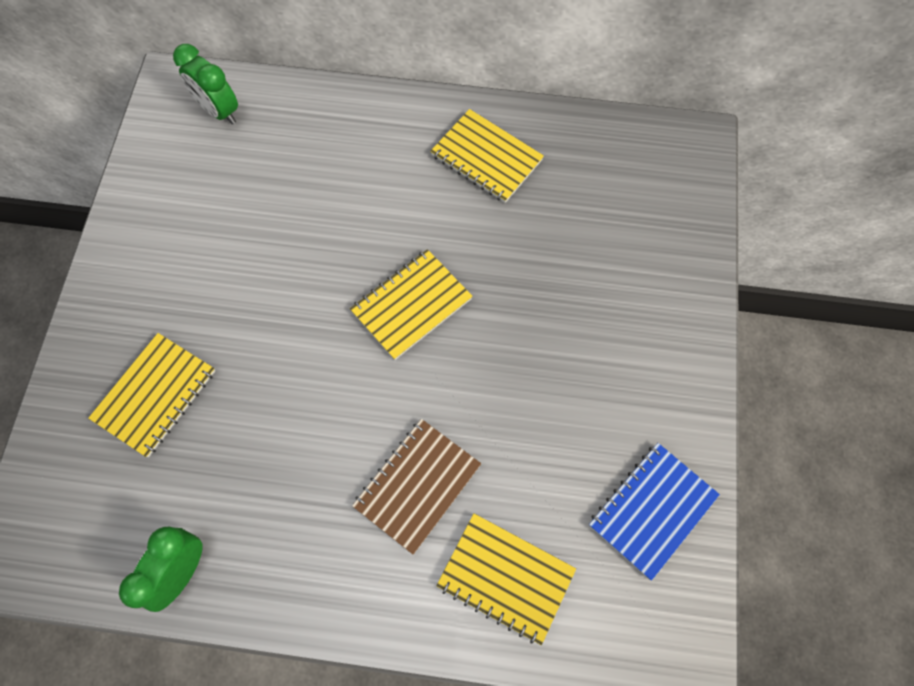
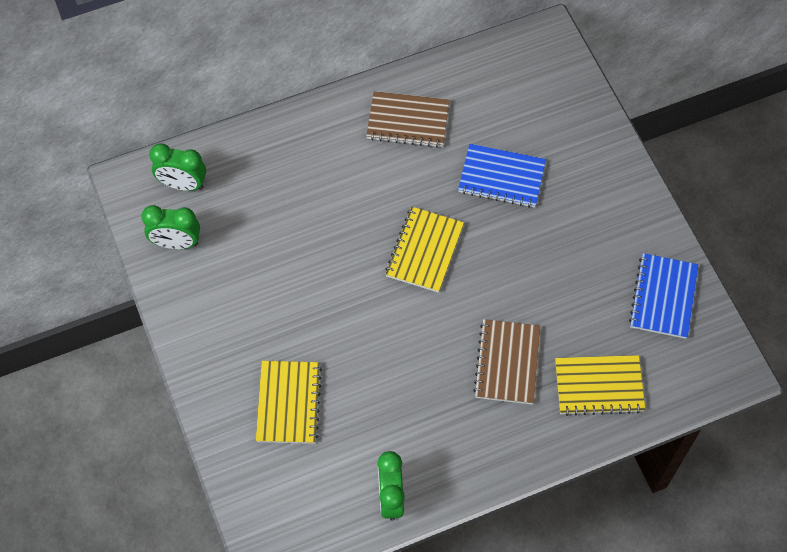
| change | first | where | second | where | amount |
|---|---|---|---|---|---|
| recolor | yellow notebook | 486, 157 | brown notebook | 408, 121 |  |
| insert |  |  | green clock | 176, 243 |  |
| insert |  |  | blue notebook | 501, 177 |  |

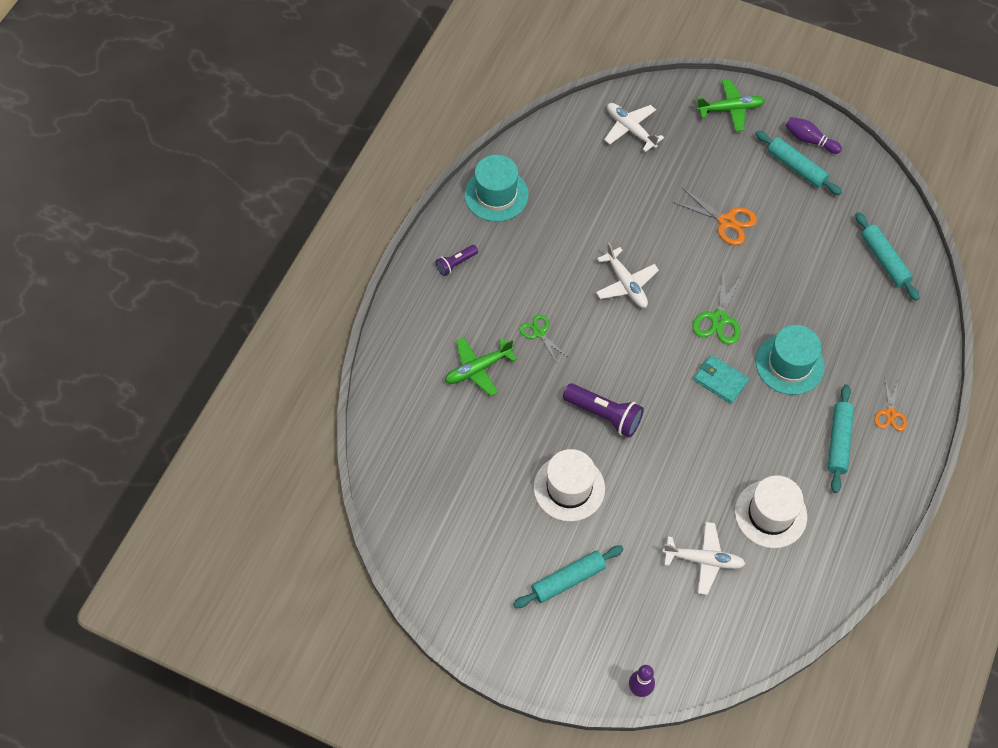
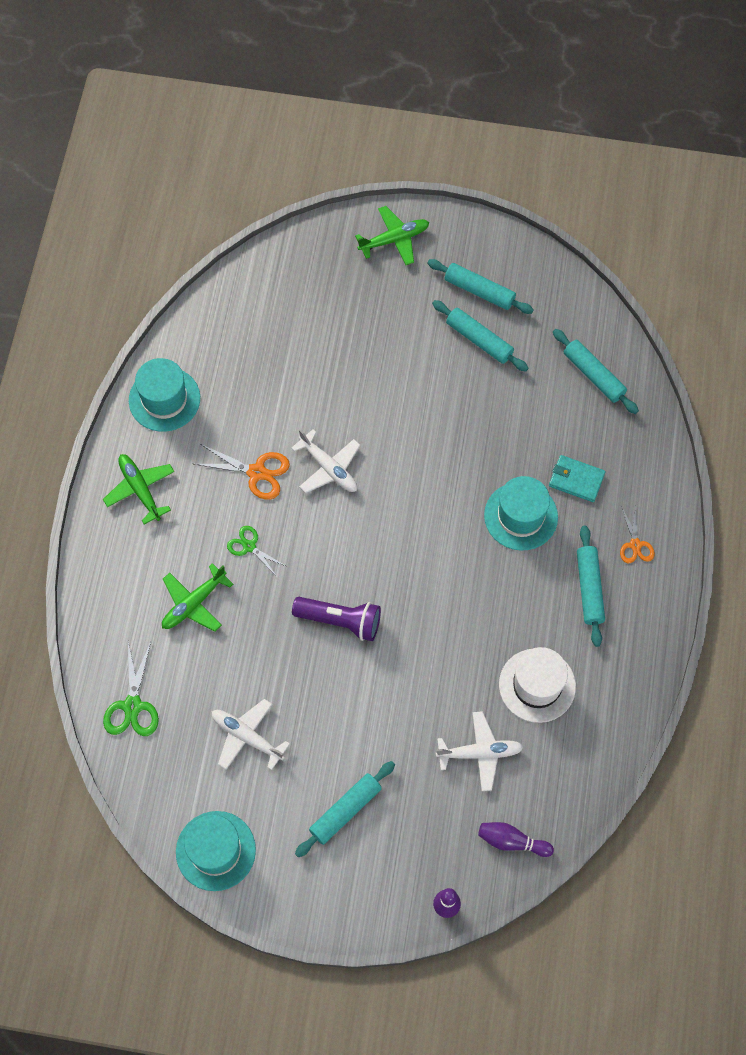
| change | first | where | second | where | amount |
|---|---|---|---|---|---|
| replace | purple flashlight | 456, 263 | green plane | 140, 489 |  |
| delete | white hat | 569, 488 |  |  |  |
| move | white plane | 630, 129 |  | 247, 737 |  |
| move | orange scissors | 726, 221 |  | 257, 472 |  |
| move | green scissors | 719, 319 |  | 132, 706 |  |
| move | turquoise wallet | 720, 380 |  | 576, 480 |  |
| move | purple bowling pin | 809, 140 |  | 512, 841 |  |
| insert |  |  | turquoise hat | 215, 851 |  |
| insert |  |  | turquoise rolling pin | 479, 340 |  |

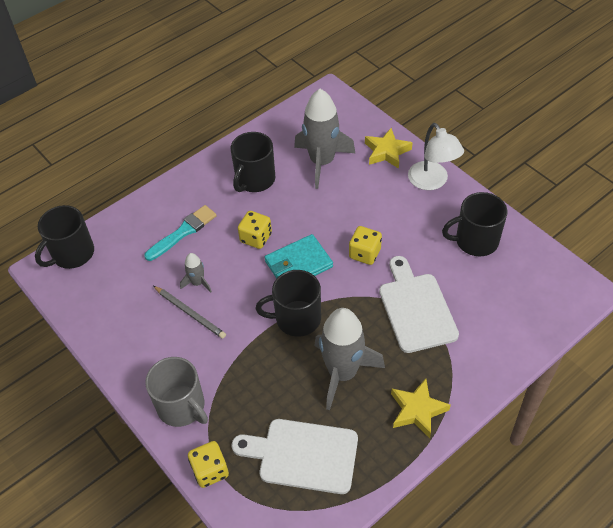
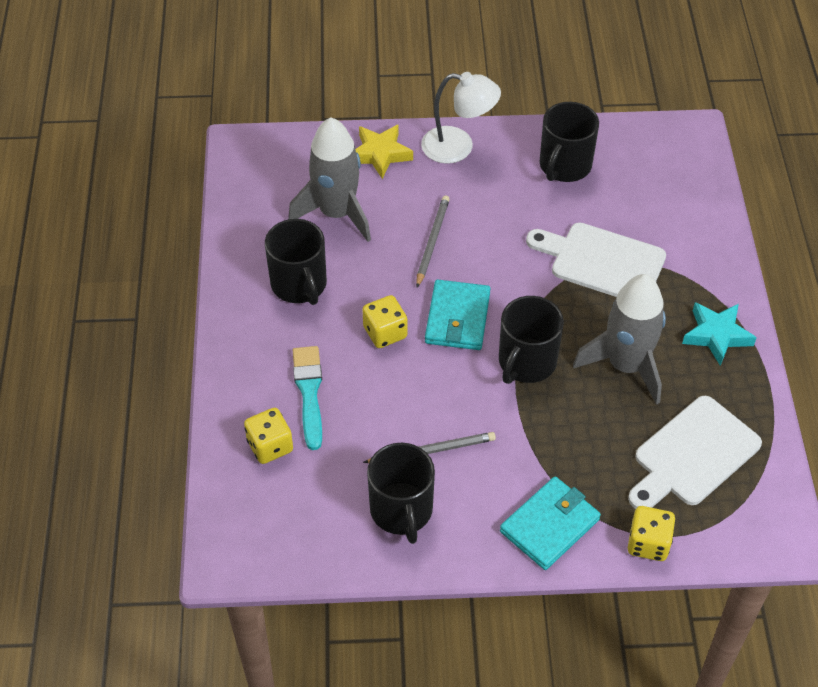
| change | first | where | second | where | amount |
|---|---|---|---|---|---|
| move | black mug | 72, 254 |  | 401, 510 |  |
| replace | grey mug | 182, 407 | turquoise wallet | 549, 525 |  |
| delete | grey rocket | 197, 283 |  |  |  |
| move | yellow dice | 364, 253 |  | 270, 446 |  |
| recolor | yellow star | 417, 410 | turquoise star | 716, 335 |  |
| insert |  |  | grey pencil | 432, 242 |  |

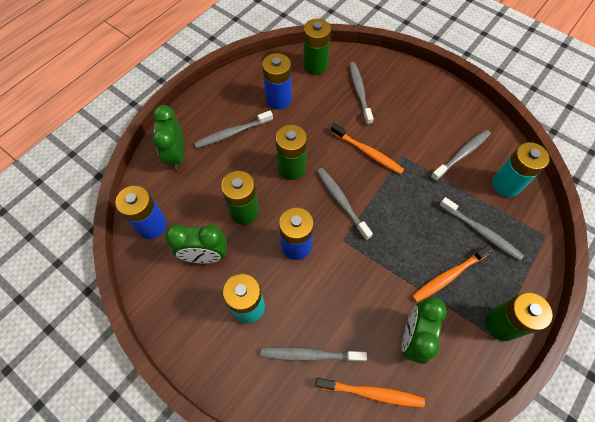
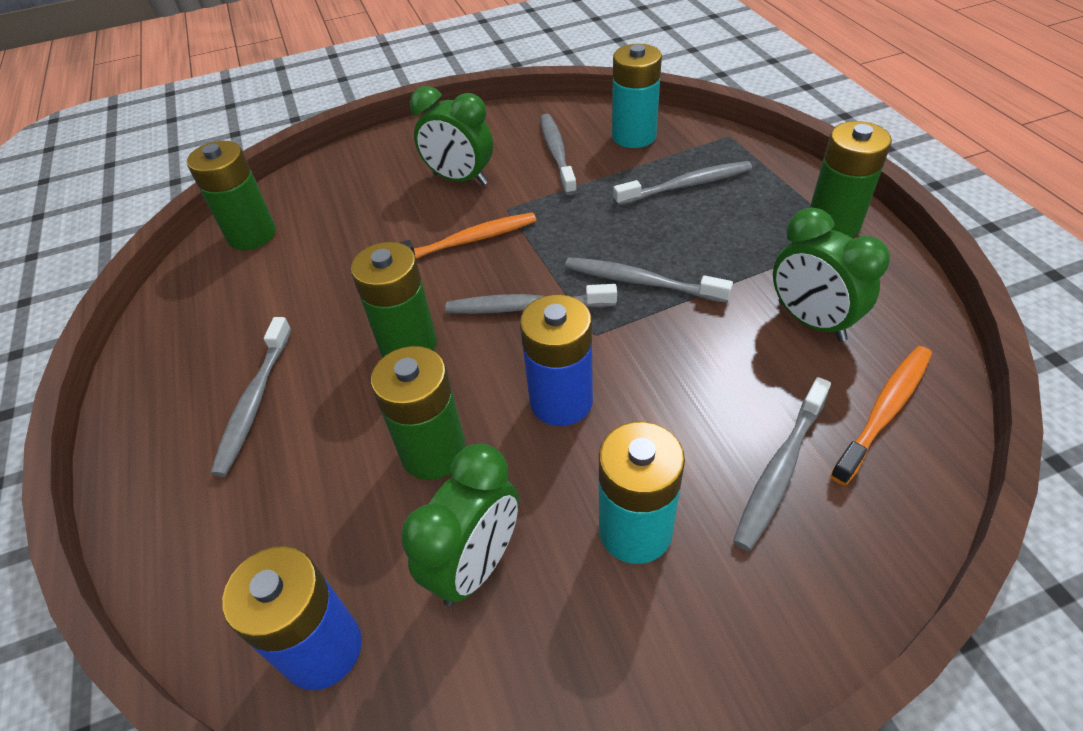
| change | first | where | second | where | amount |
|---|---|---|---|---|---|
| move | green clock | 177, 155 |  | 460, 179 |  |
| delete | blue battery | 278, 99 |  |  |  |
| move | grey toothbrush | 359, 92 |  | 641, 282 |  |
| delete | orange toothbrush | 449, 276 |  |  |  |

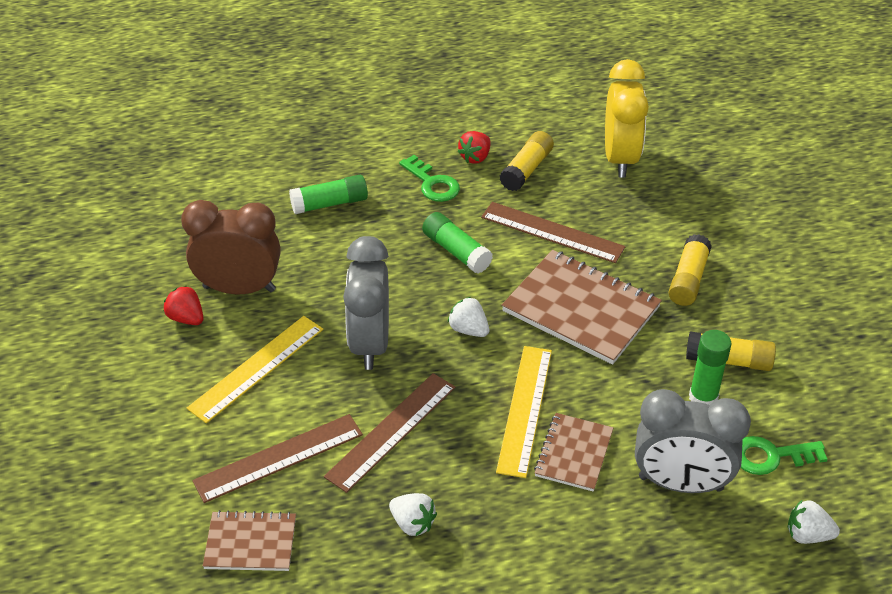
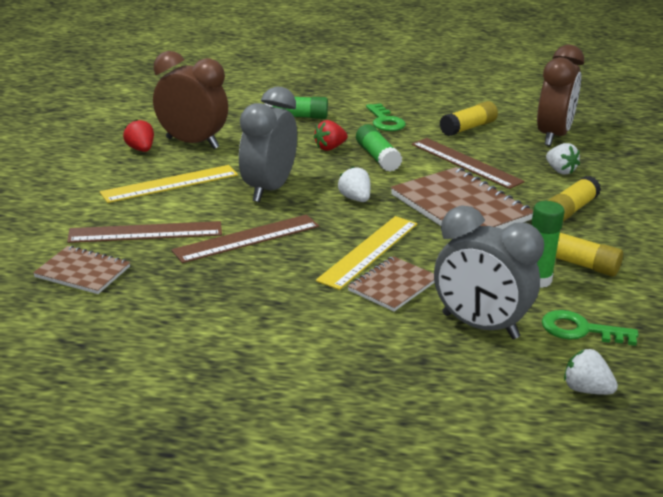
| change | first | where | second | where | amount |
|---|---|---|---|---|---|
| move | white strawberry | 412, 523 |  | 560, 171 |  |
| move | red strawberry | 475, 157 |  | 330, 148 |  |
| recolor | yellow clock | 620, 158 | brown clock | 553, 136 |  |

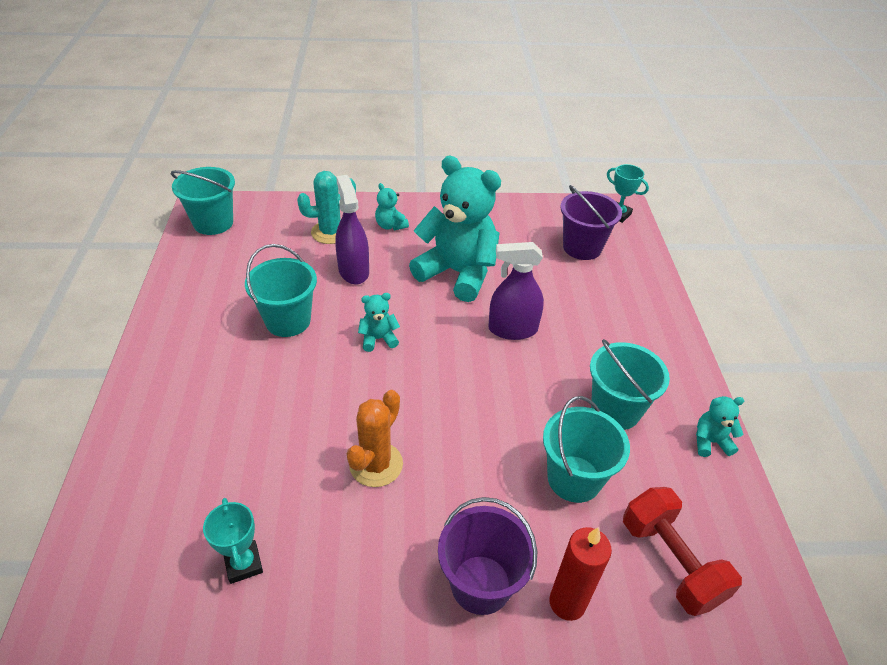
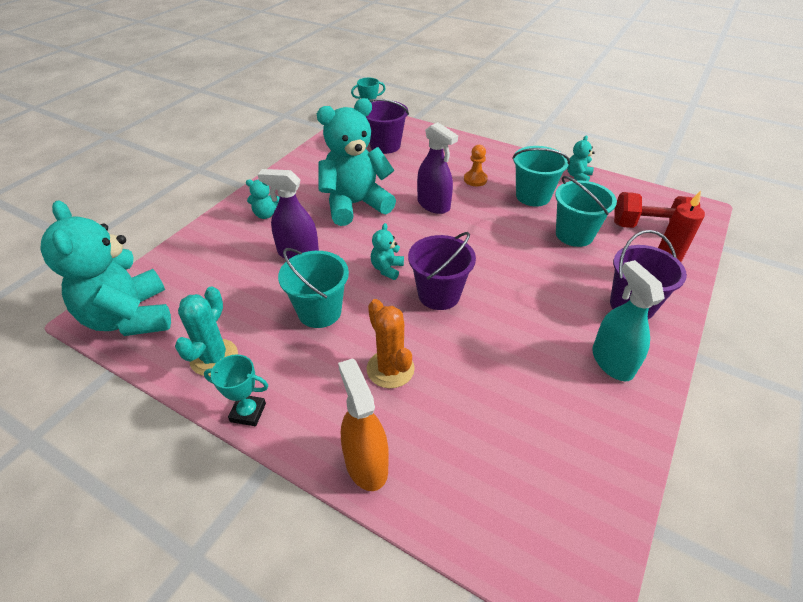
| change | first | where | second | where | amount |
|---|---|---|---|---|---|
| replace | turquoise bucket | 213, 223 | turquoise teddy bear | 130, 317 |  |
| move | turquoise trophy | 243, 564 |  | 248, 412 |  |
| move | turquoise cactus | 330, 232 |  | 214, 357 |  |
| move | orange cactus | 376, 464 |  | 390, 369 |  |
| rotate | purple spray bottle | 512, 329 |  | 433, 205 | 75 degrees counterclockwise |
| insert |  |  | orange spray bottle | 366, 463 |  |
| insert |  |  | purple bucket | 439, 295 |  |
| insert |  |  | orange pawn | 475, 179 |  |
| insert |  |  | turquoise spray bottle | 612, 362 |  |

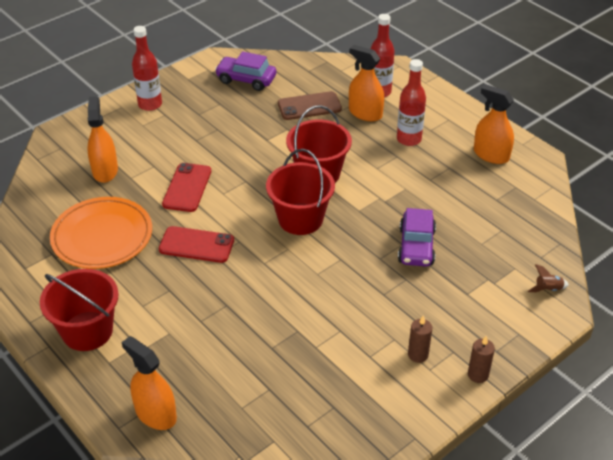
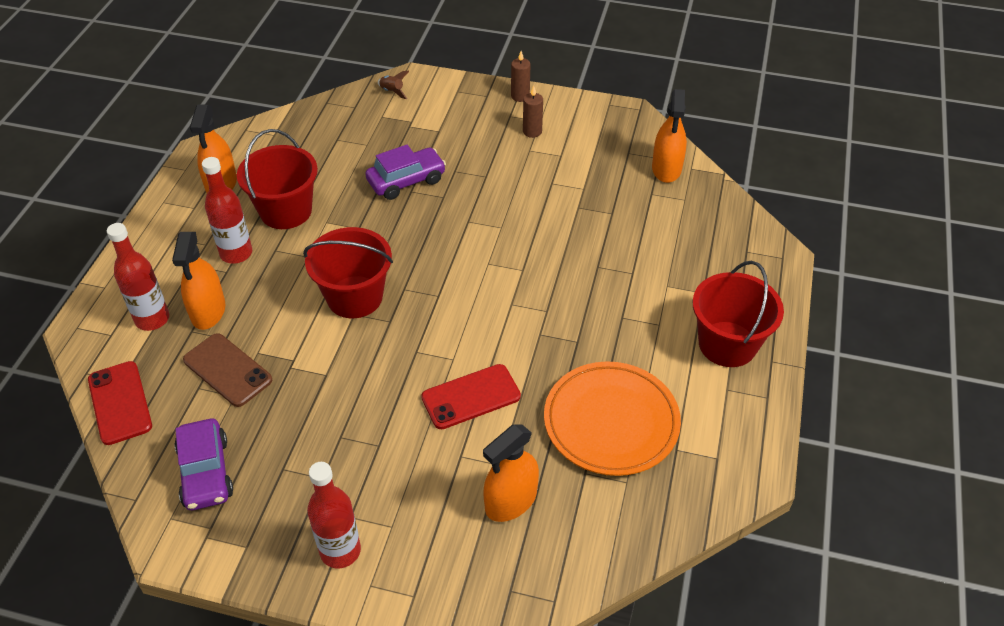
| change | first | where | second | where | amount |
|---|---|---|---|---|---|
| move | orange spray bottle | 155, 414 |  | 666, 169 |  |
| move | red phone | 196, 245 |  | 120, 403 |  |
| move | red bucket | 300, 219 |  | 286, 211 |  |

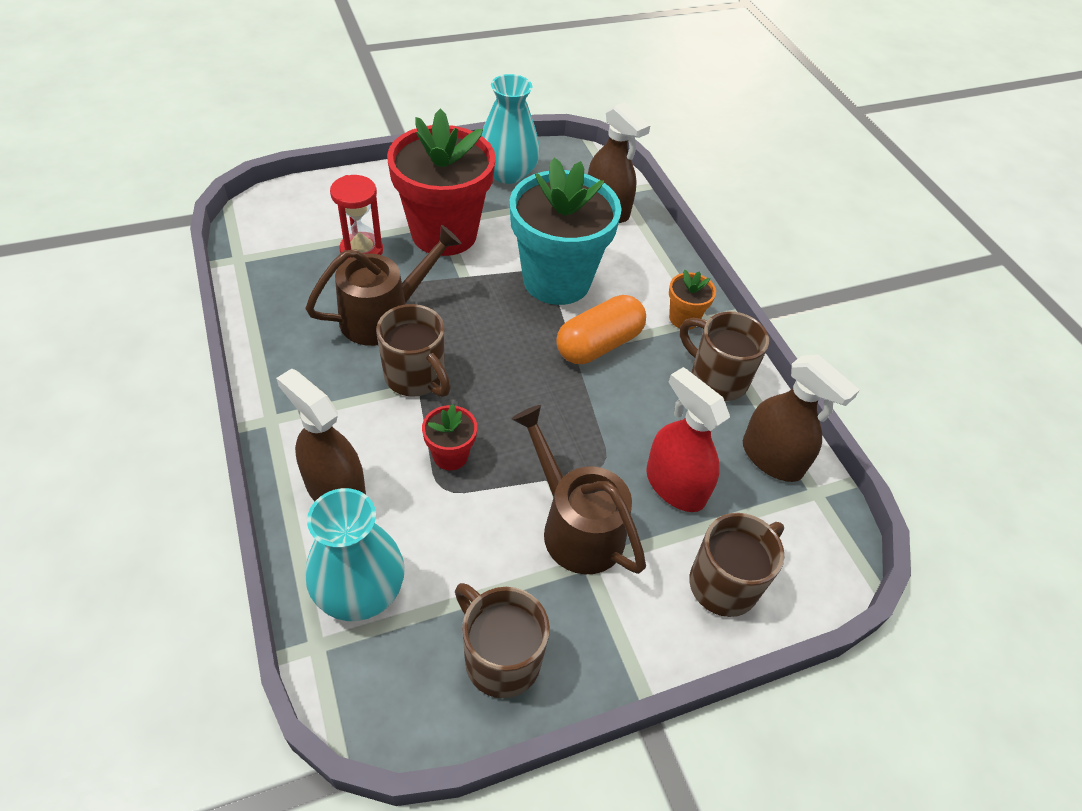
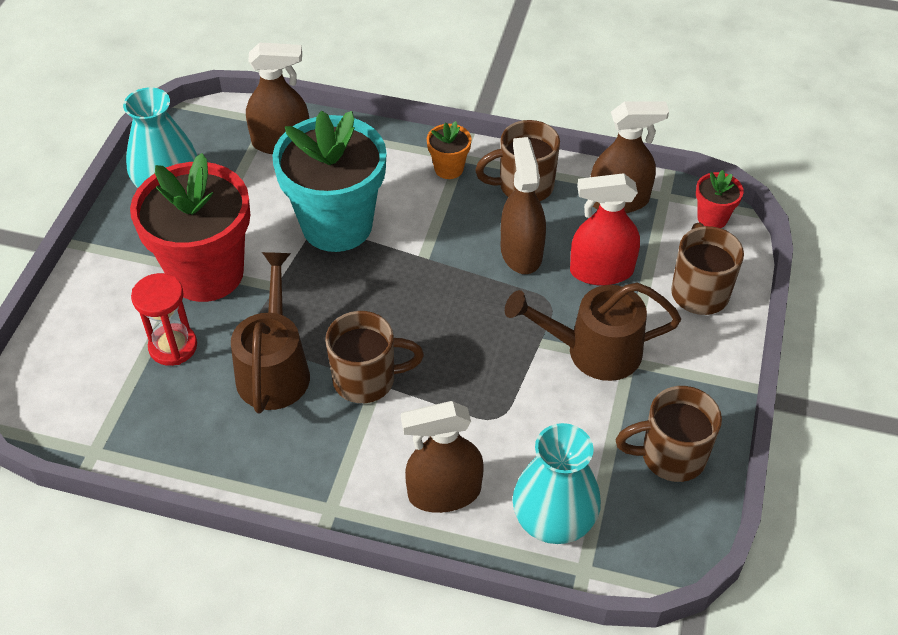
| change | first | where | second | where | amount |
|---|---|---|---|---|---|
| move | red flower pot | 450, 455 |  | 712, 218 |  |
| delete | orange capsule | 599, 344 |  |  |  |
| insert |  |  | brown spray bottle | 521, 252 |  |

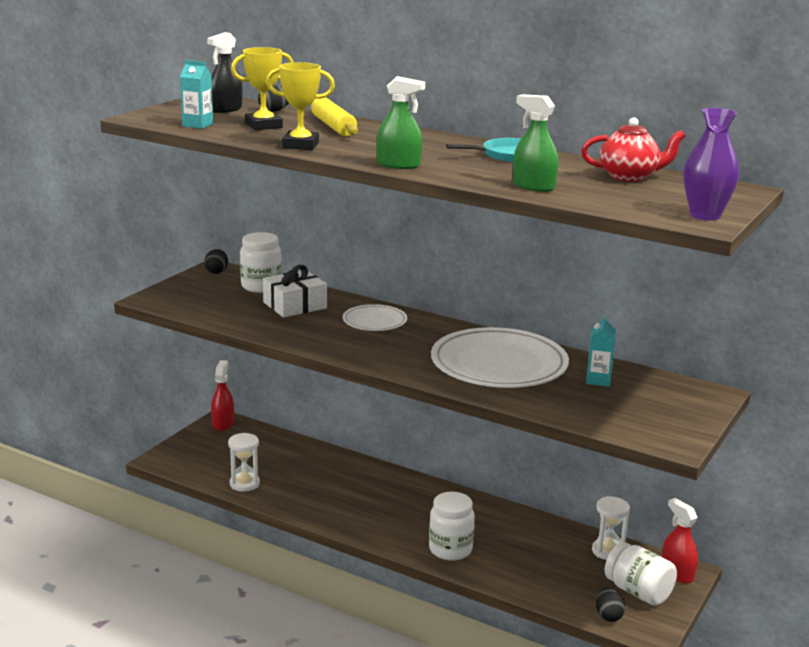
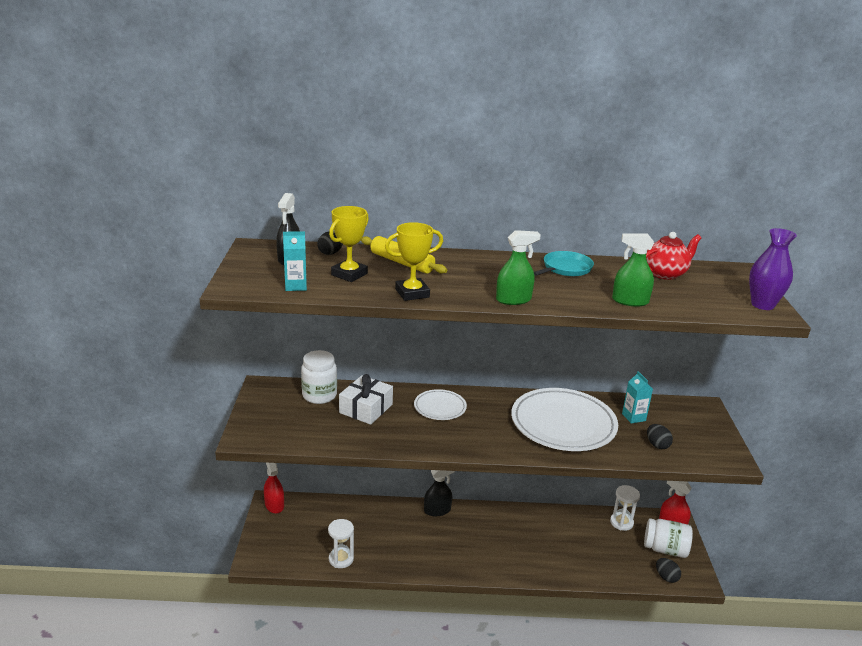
| change | first | where | second | where | amount |
|---|---|---|---|---|---|
| move | black egg | 216, 272 |  | 657, 445 |  |
| delete | white jar | 450, 549 |  |  |  |
| insert |  |  | black spray bottle | 437, 510 |  |

